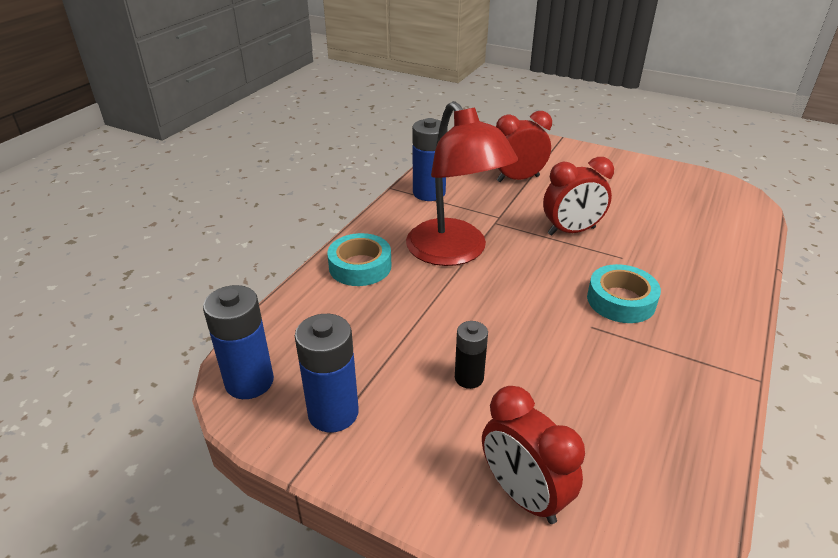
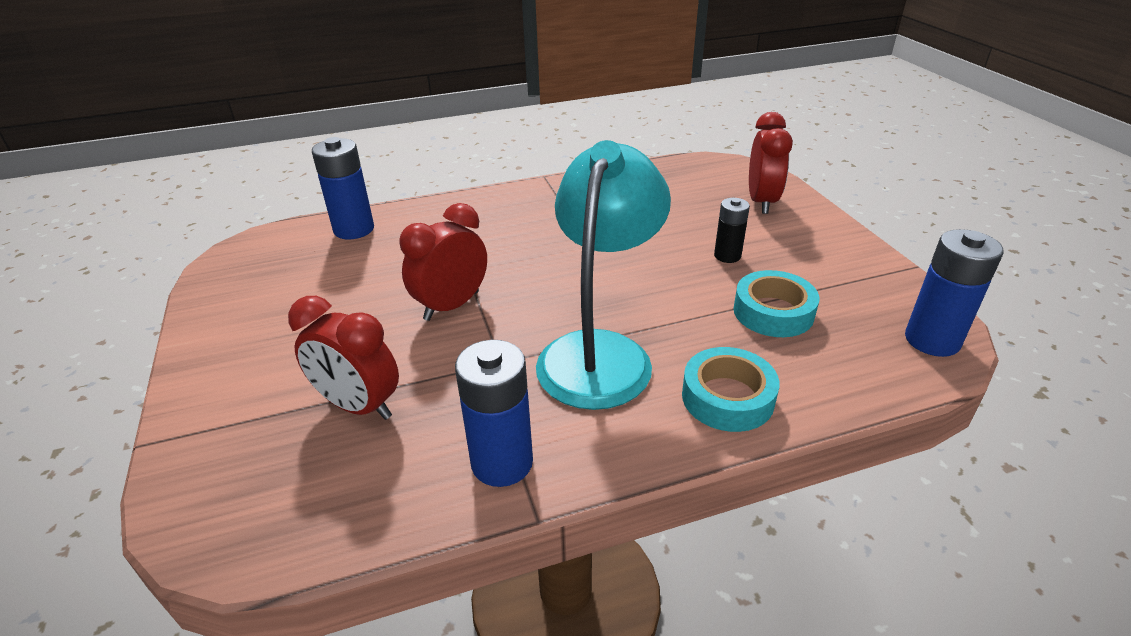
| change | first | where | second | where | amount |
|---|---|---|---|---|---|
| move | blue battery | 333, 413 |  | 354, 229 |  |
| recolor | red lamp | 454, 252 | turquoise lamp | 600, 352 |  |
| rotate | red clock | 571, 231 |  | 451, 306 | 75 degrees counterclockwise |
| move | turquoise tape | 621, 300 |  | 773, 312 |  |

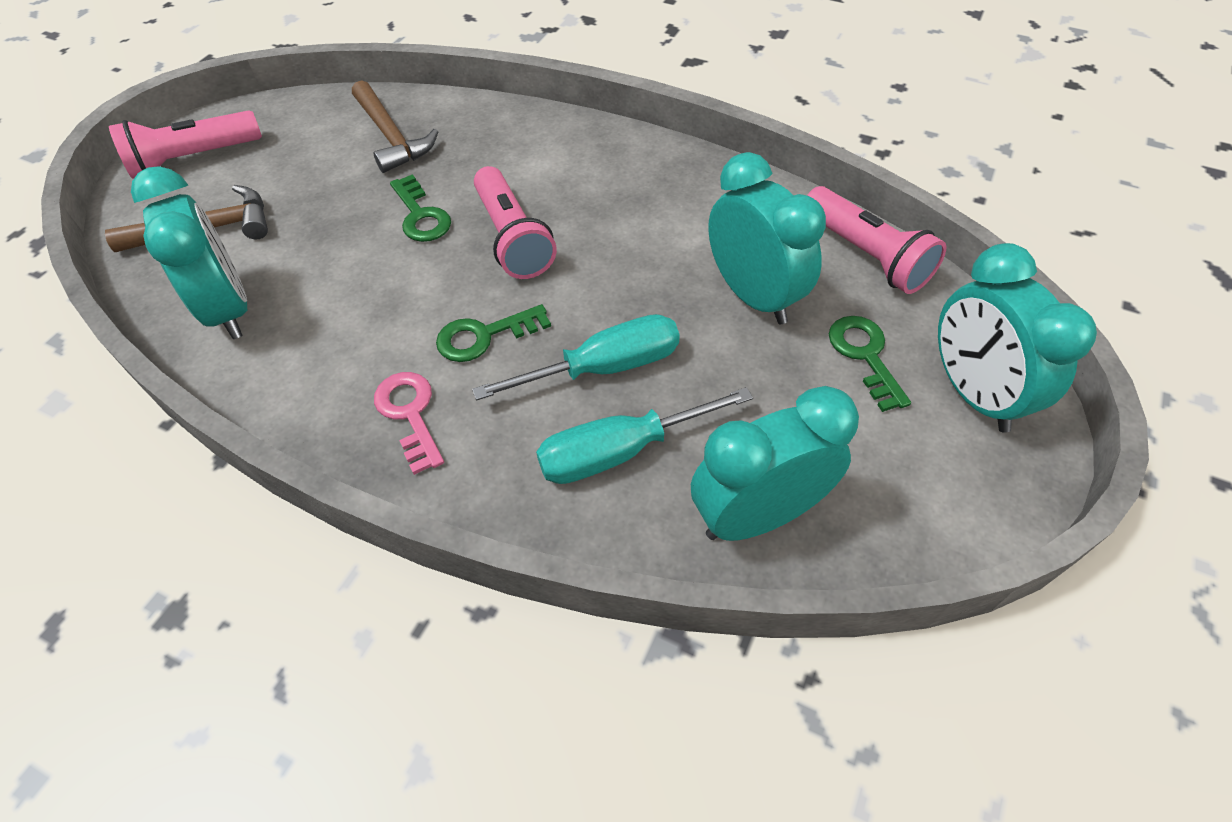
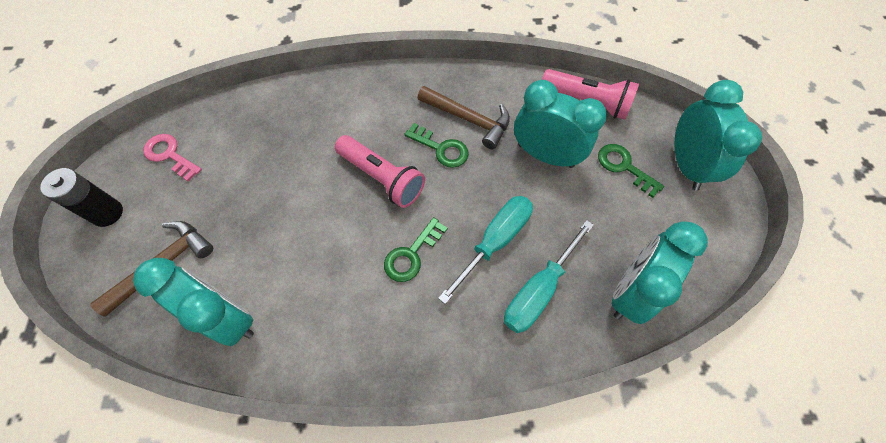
| change | first | where | second | where | amount |
|---|---|---|---|---|---|
| replace | pink flashlight | 193, 159 | black battery | 107, 213 |  |
| move | brown hammer | 391, 137 |  | 469, 119 |  |
| move | pink key | 410, 414 |  | 170, 155 |  |
| move | green key | 420, 215 |  | 441, 148 |  |
| rotate | turquoise clock | 972, 393 |  | 686, 165 | 135 degrees counterclockwise |

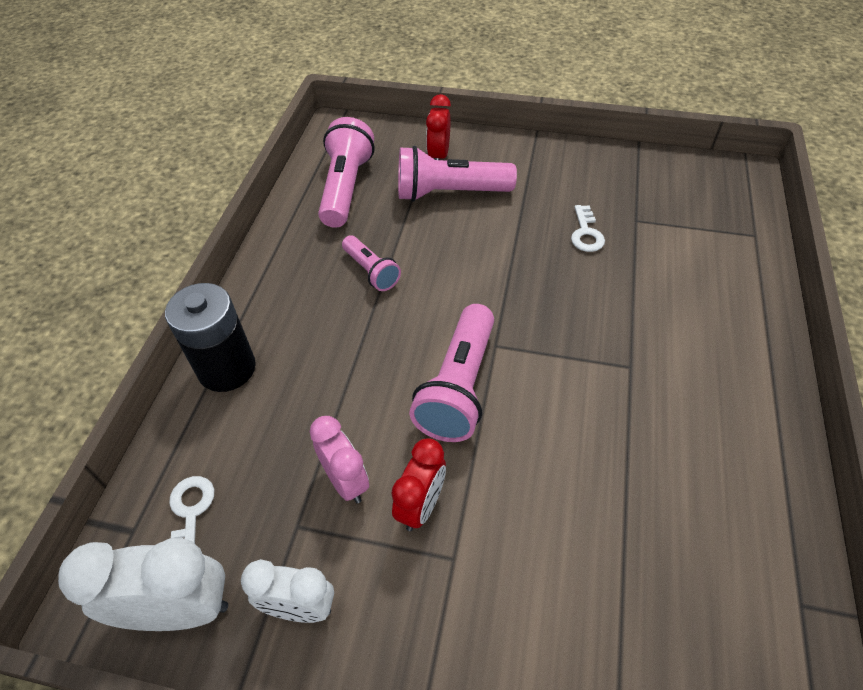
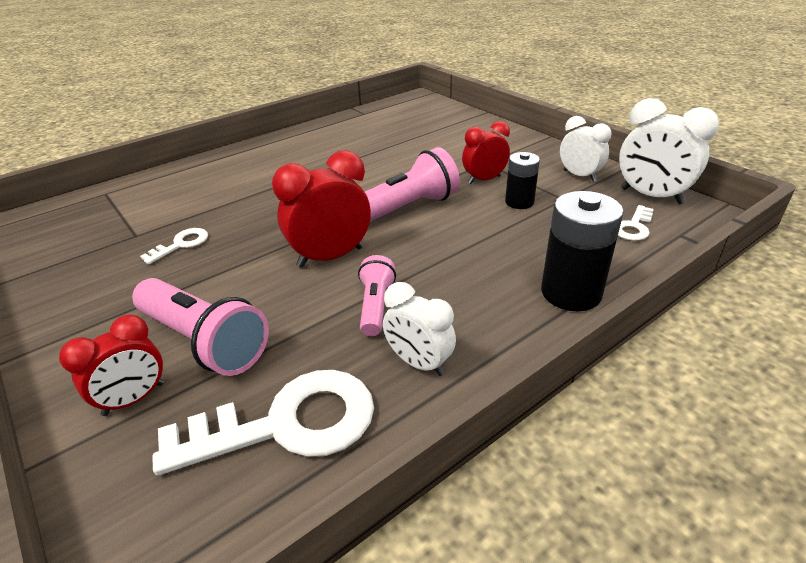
| change | first | where | second | where | amount |
|---|---|---|---|---|---|
| replace | pink clock | 346, 481 | black battery | 519, 202 |  |
| replace | pink flashlight | 346, 188 | white key | 287, 424 |  |
| insert |  |  | red clock | 330, 257 |  |
| insert |  |  | white clock | 419, 363 |  |

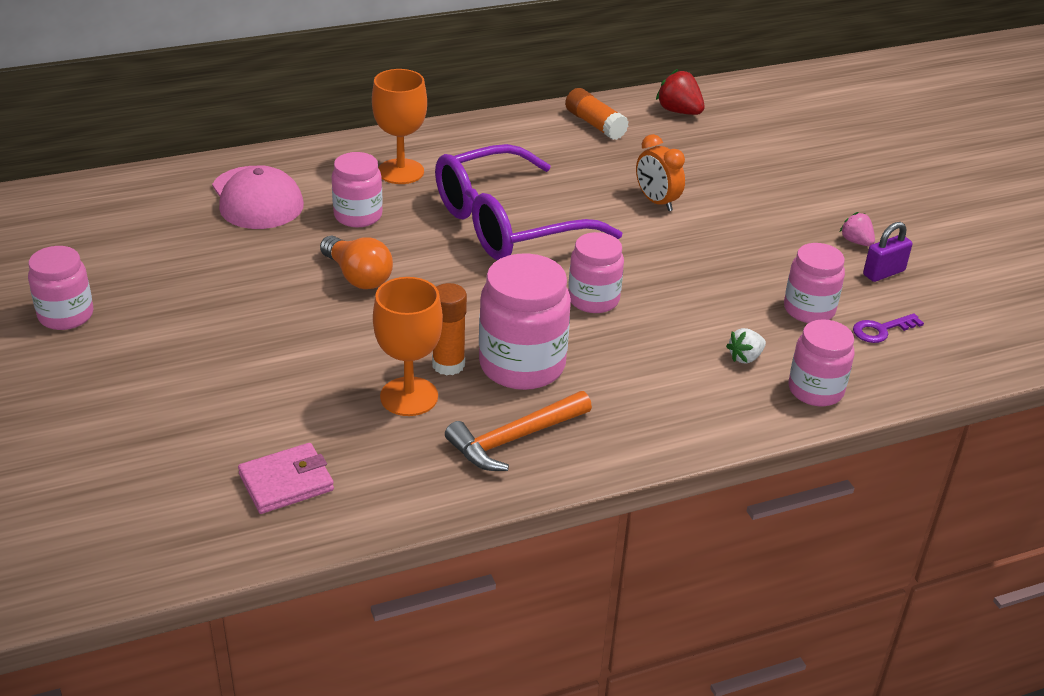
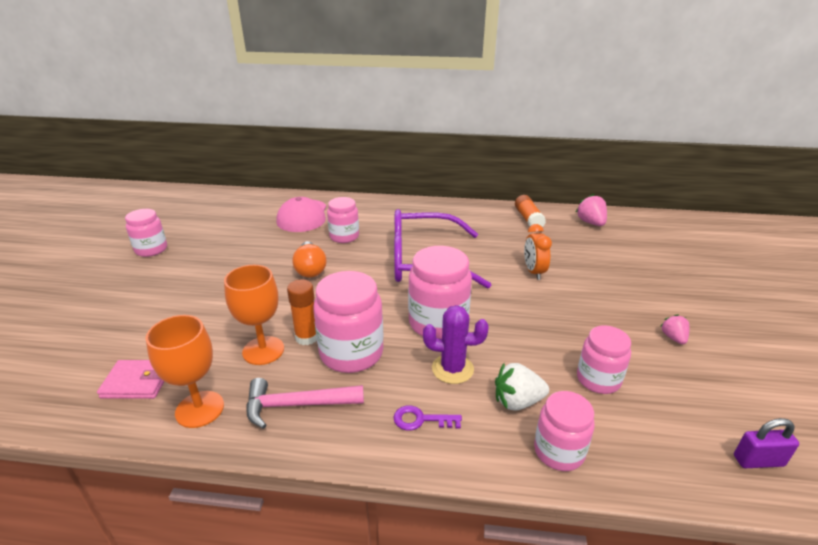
| change | first | where | second | where | amount |
|---|---|---|---|---|---|
| move | orange goblet | 400, 172 |  | 200, 409 |  |
| recolor | orange hammer | 514, 439 | pink hammer | 297, 405 |  |
| resize | pink jar | 593, 299 |  | 438, 323 | x1.56 |
| recolor | red strawberry | 679, 111 | pink strawberry | 591, 223 |  |
| resize | white strawberry | 745, 357 |  | 517, 401 | x1.56 |
| move | purple key | 881, 330 |  | 421, 420 |  |
| move | purple padlock | 883, 273 |  | 758, 461 |  |
| insert |  |  | purple cactus | 452, 369 |  |

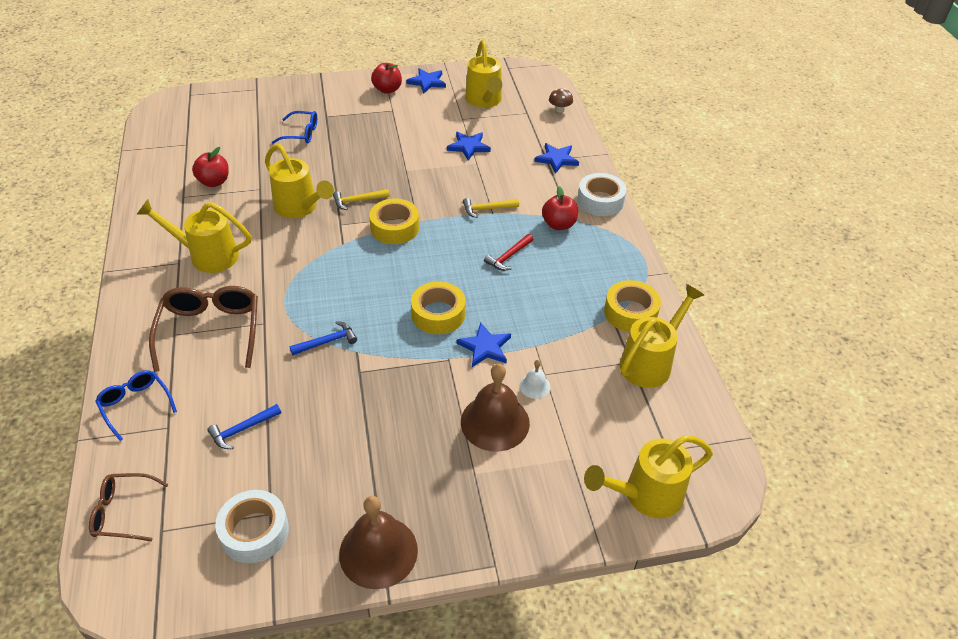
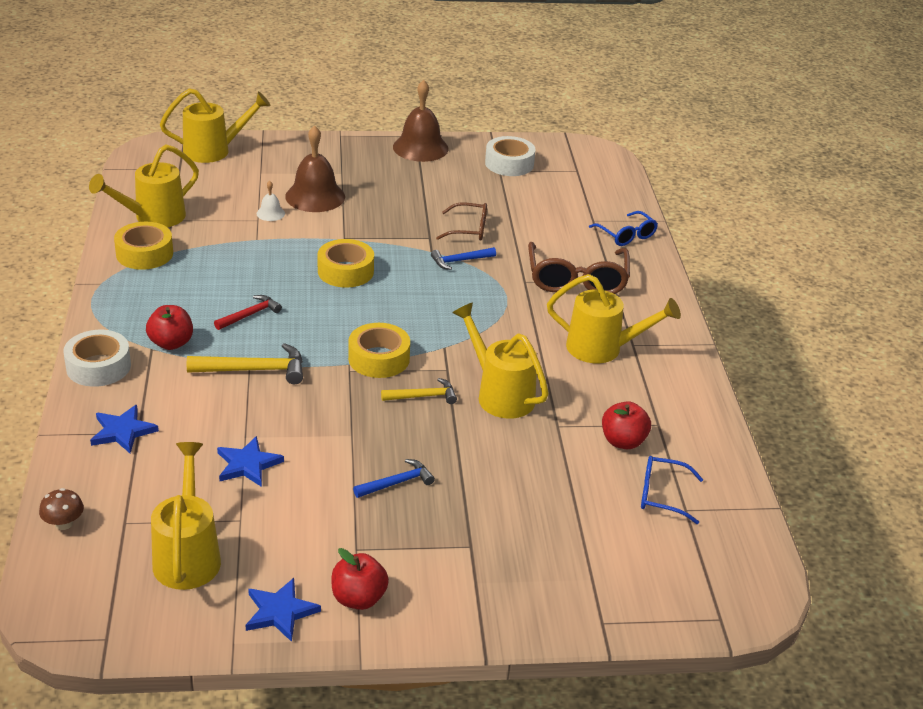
| change | first | where | second | where | amount |
|---|---|---|---|---|---|
| move | brown glasses | 124, 512 |  | 468, 229 |  |
| move | blue hammer | 242, 429 |  | 397, 483 |  |
| move | blue glasses | 301, 133 |  | 662, 495 |  |
| delete | blue star | 485, 347 |  |  |  |
| resize | yellow hammer | 487, 209 |  | 254, 370 | x1.58 |

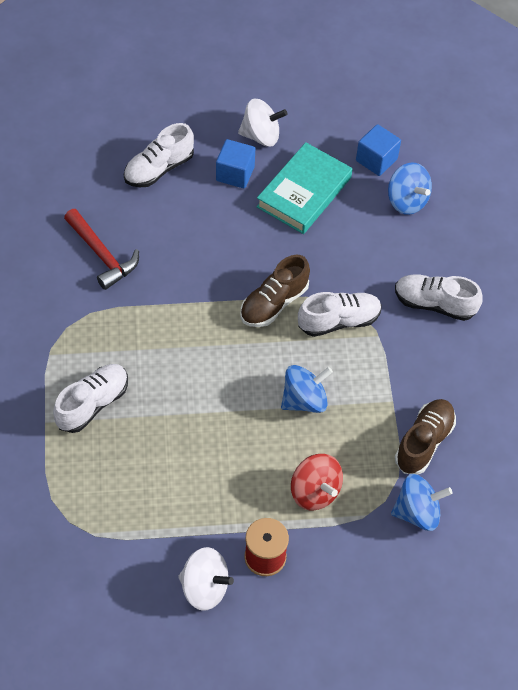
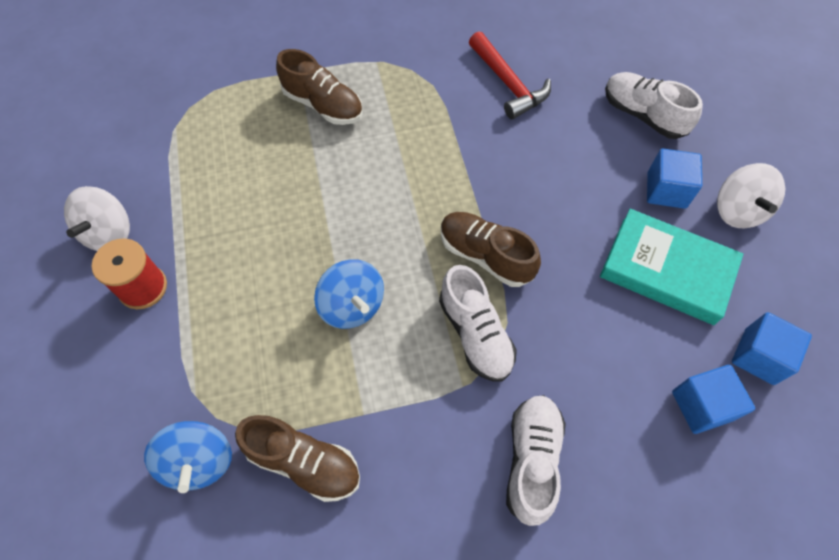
| change | first | where | second | where | amount |
|---|---|---|---|---|---|
| recolor | white shoe | 93, 404 | brown shoe | 323, 105 |  |
| rotate | red hammer | 102, 255 |  | 508, 84 | 75 degrees counterclockwise |
| delete | red spinning top | 315, 491 |  |  |  |
| replace | blue spinning top | 407, 201 | blue cube | 702, 405 |  |

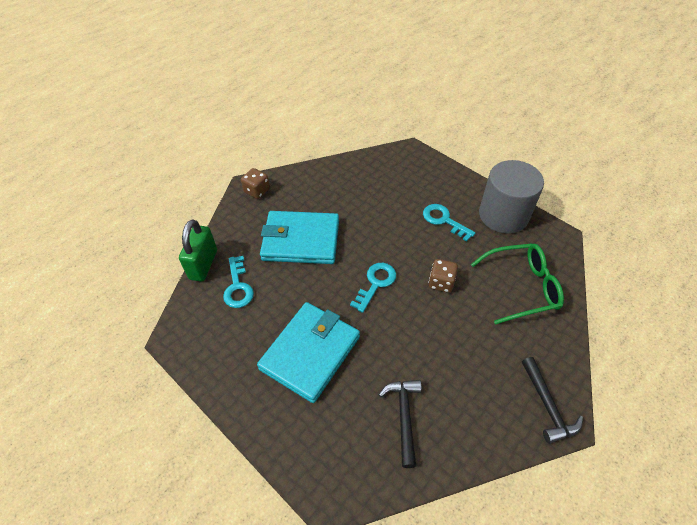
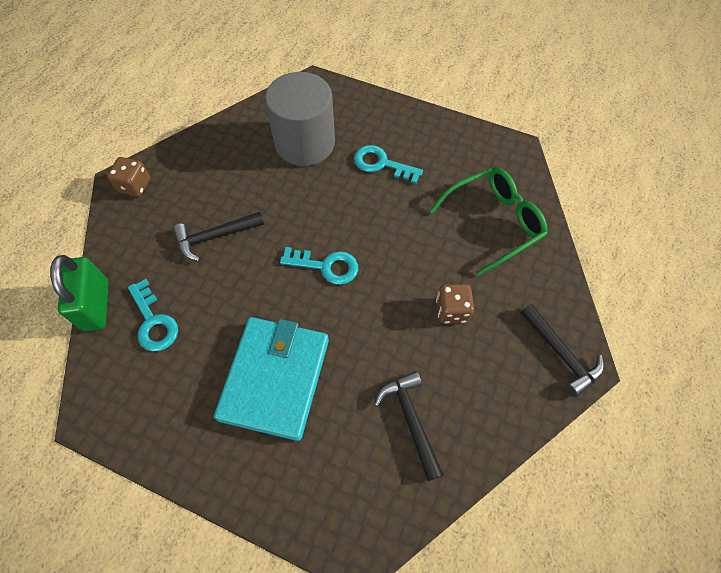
| change | first | where | second | where | amount |
|---|---|---|---|---|---|
| replace | turquoise wallet | 300, 240 | black hammer | 215, 237 |  |
| rotate | turquoise key | 376, 283 |  | 326, 266 | 90 degrees clockwise |
| move | brown dice | 441, 282 |  | 452, 310 |  |
| move | grey cylinder | 503, 215 |  | 305, 143 |  |

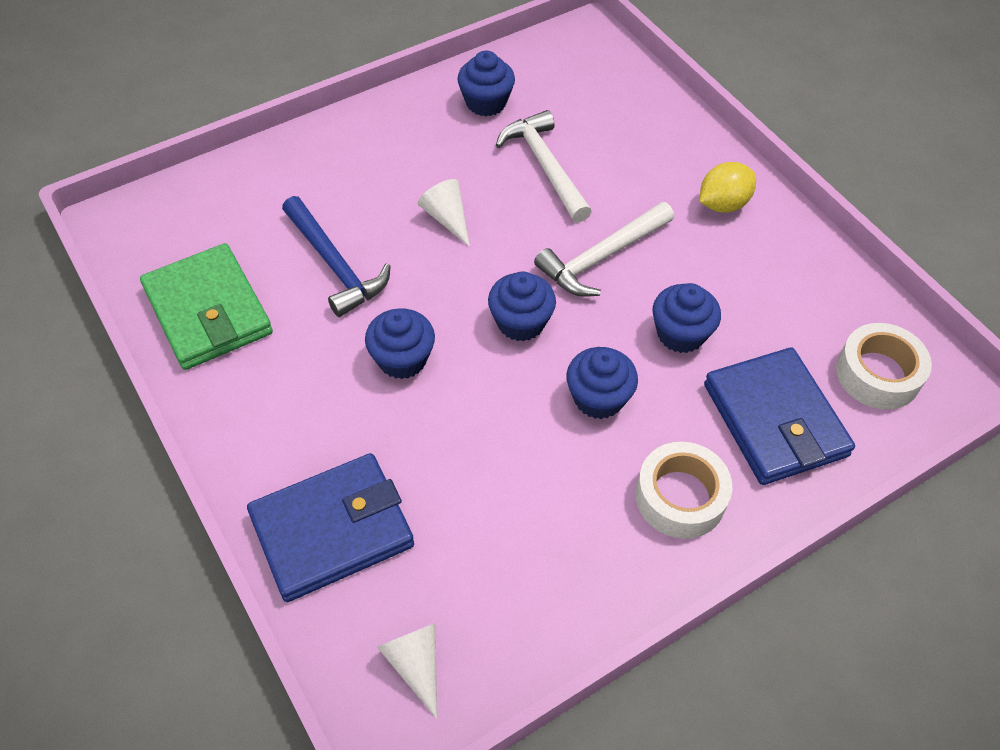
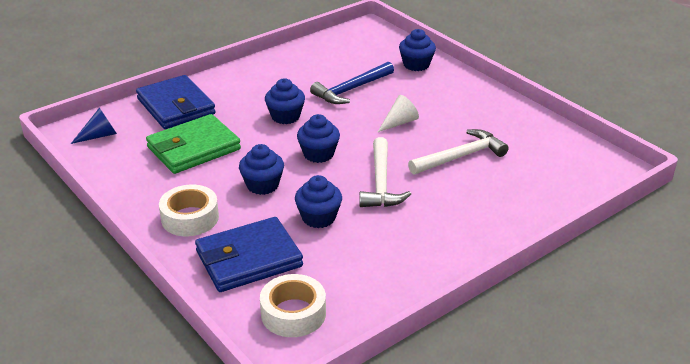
| change | first | where | second | where | amount |
|---|---|---|---|---|---|
| move | green wallet | 208, 311 |  | 194, 148 |  |
| recolor | white cone | 415, 664 | blue cone | 99, 135 |  |
| move | blue cupcake | 486, 102 |  | 416, 65 |  |
| rotate | white hammer | 601, 257 |  | 381, 183 | 135 degrees counterclockwise |
| delete | yellow lemon | 723, 204 |  |  |  |

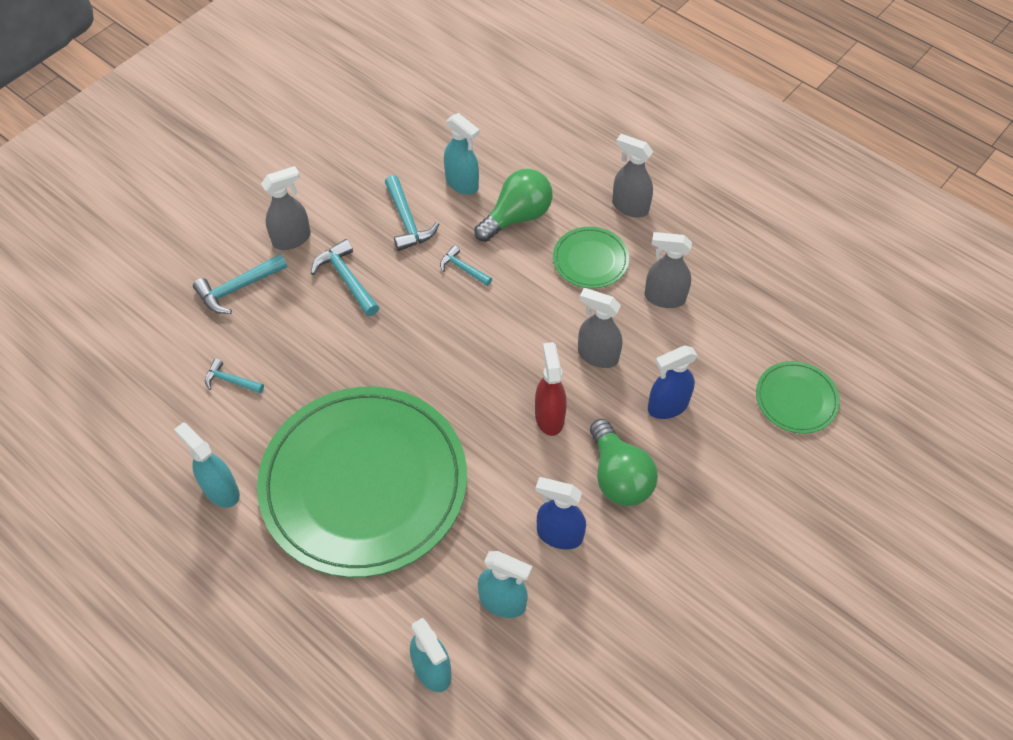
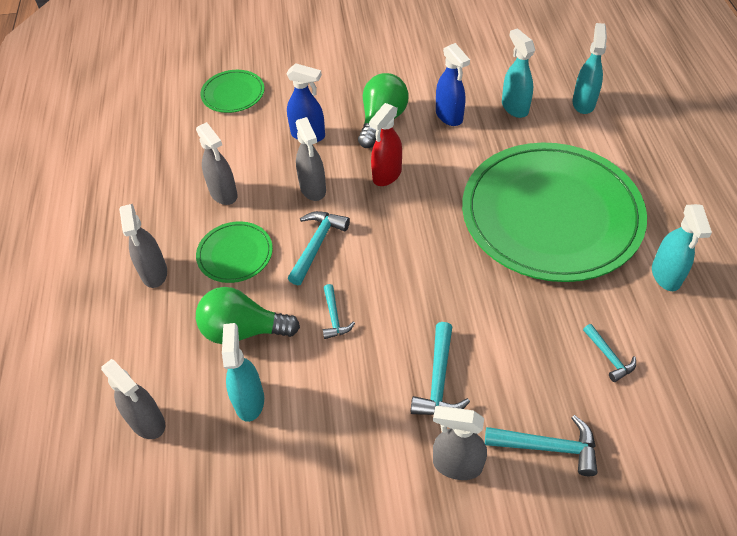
| change | first | where | second | where | amount |
|---|---|---|---|---|---|
| move | turquoise hammer | 407, 221 |  | 317, 245 |  |
| insert |  |  | grey spray bottle | 147, 422 |  |

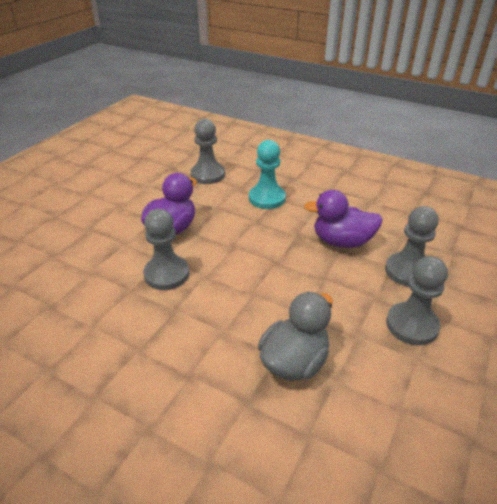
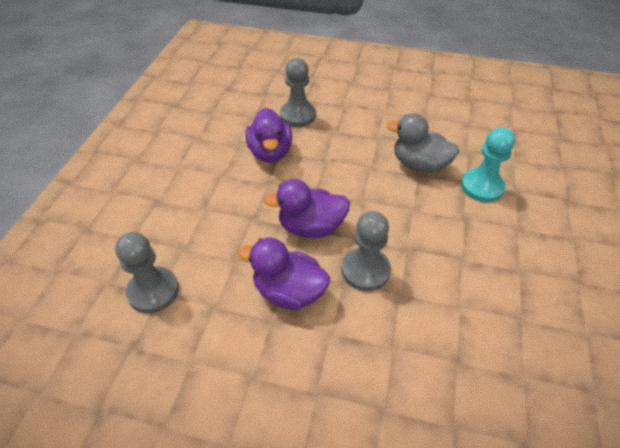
| change | first | where | second | where | amount |
|---|---|---|---|---|---|
| move | turquoise pawn | 267, 198 |  | 482, 187 |  |
| delete | grey pawn | 411, 325 |  |  |  |
| insert |  |  | purple duck | 311, 227 |  |

